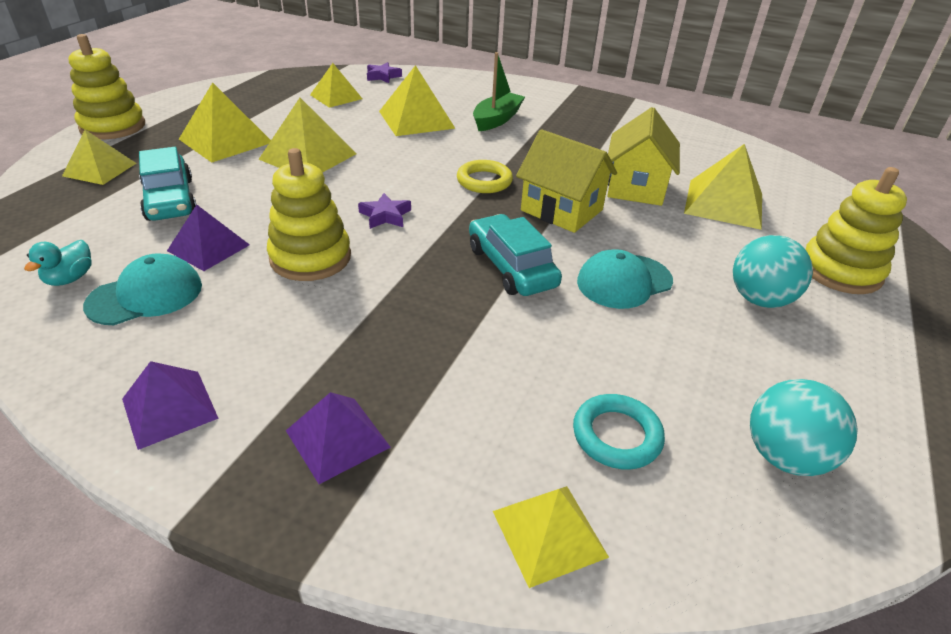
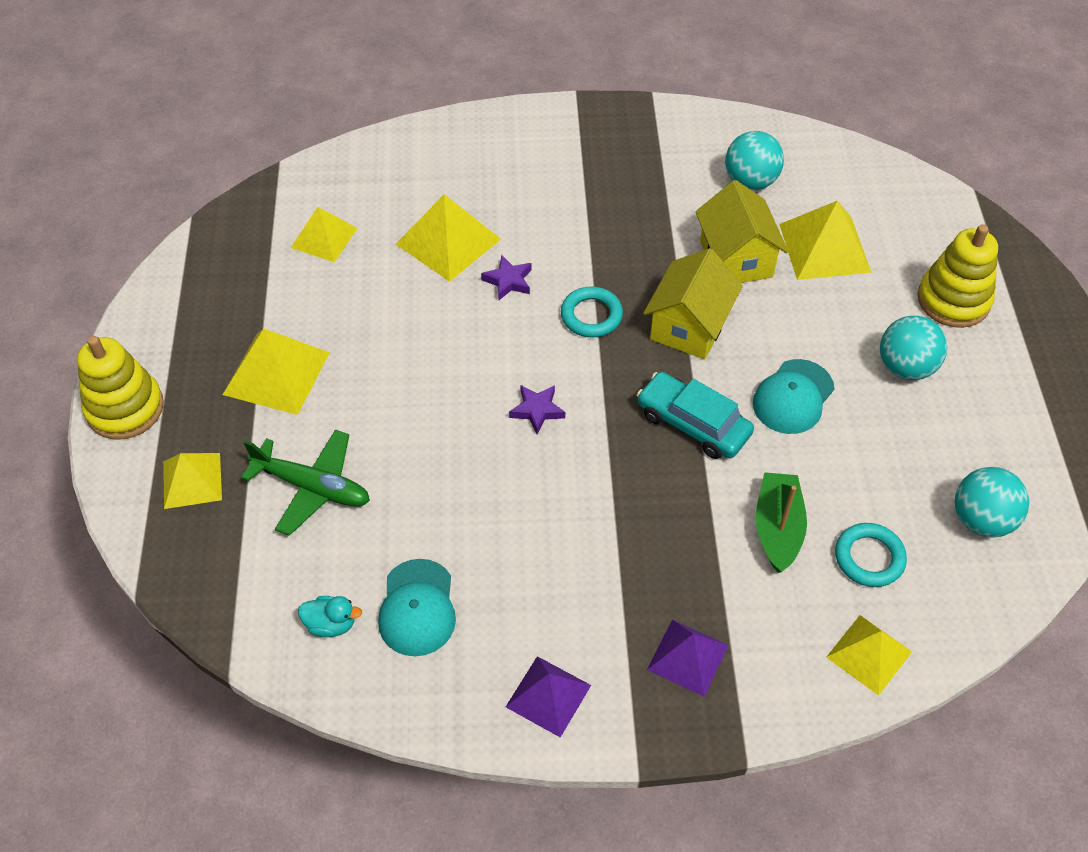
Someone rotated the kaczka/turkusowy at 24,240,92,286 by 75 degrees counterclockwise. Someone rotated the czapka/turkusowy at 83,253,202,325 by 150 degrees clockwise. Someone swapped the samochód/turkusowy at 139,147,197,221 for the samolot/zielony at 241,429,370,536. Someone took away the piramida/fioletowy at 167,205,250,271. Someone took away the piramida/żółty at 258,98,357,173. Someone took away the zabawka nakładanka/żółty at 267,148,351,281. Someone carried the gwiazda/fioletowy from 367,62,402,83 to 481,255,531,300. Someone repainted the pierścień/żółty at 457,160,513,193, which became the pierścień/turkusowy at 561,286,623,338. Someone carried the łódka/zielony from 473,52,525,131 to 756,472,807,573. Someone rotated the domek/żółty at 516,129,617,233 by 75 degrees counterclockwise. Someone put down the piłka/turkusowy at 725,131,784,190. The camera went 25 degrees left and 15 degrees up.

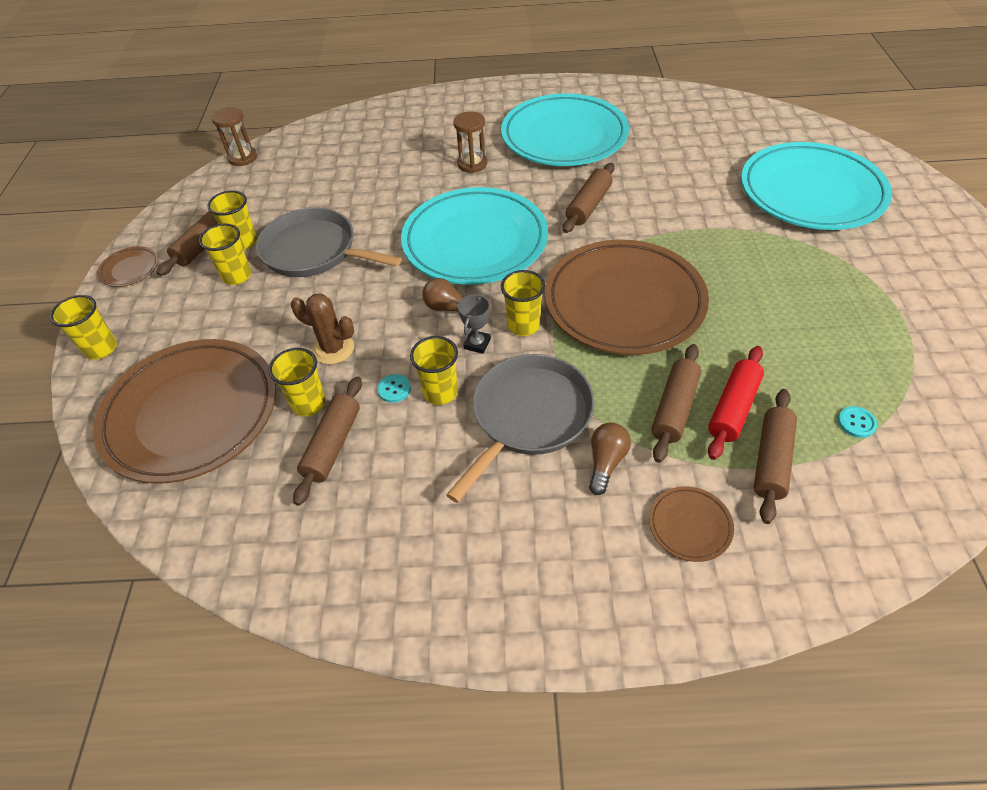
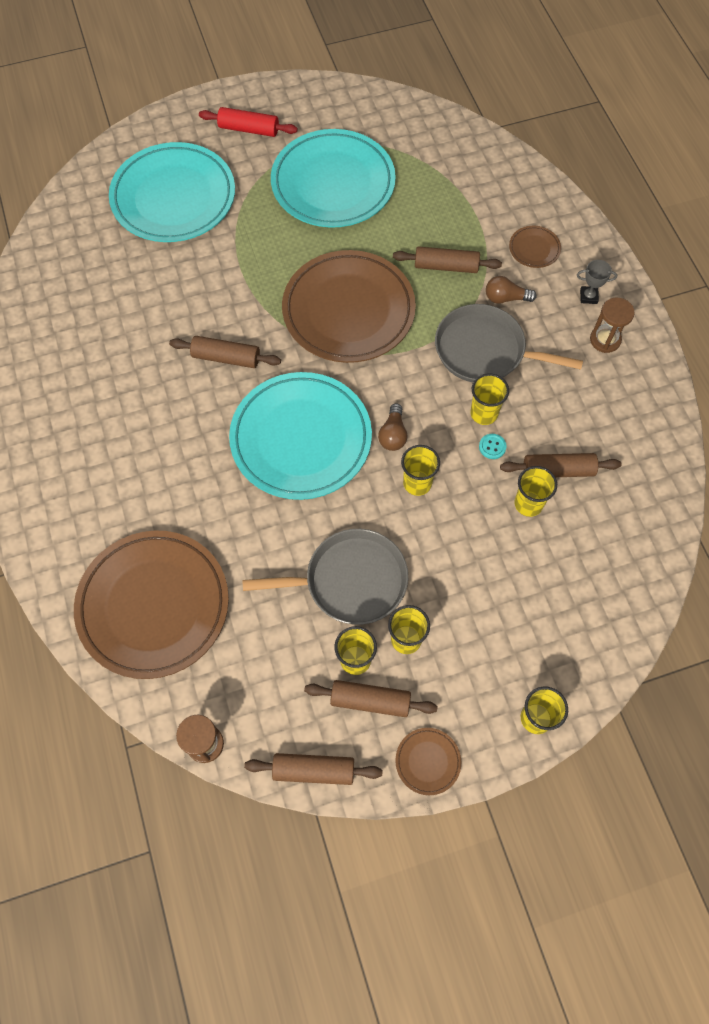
Someone carried the talerz/brązowy from 93,339,276,484 to 74,530,229,679. Someone rotated the patelnia/szary at 256,208,402,277 by 105 degrees counterclockwise. Someone took away the kaktus/brązowy at 291,293,354,364. Someone carried the klepsydra/brązowy from 453,111,487,173 to 590,298,635,353. Someone carried the puchar/szary from 458,294,491,354 to 577,260,617,304. Someone carried the talerz/turkusowy from 501,94,629,166 to 271,129,396,228. Someone carried the szklanka/żółty from 501,270,545,336 to 401,445,440,496. Someone carried the wałek do ciasta/czerwony from 708,346,764,460 to 199,107,298,137. Someone carried the wałek do ciasta/brązowy from 754,389,797,524 to 244,753,382,785. Someone took away the guzik/turkusowy at 838,406,877,438. The camera went 110 degrees left and 15 degrees up.

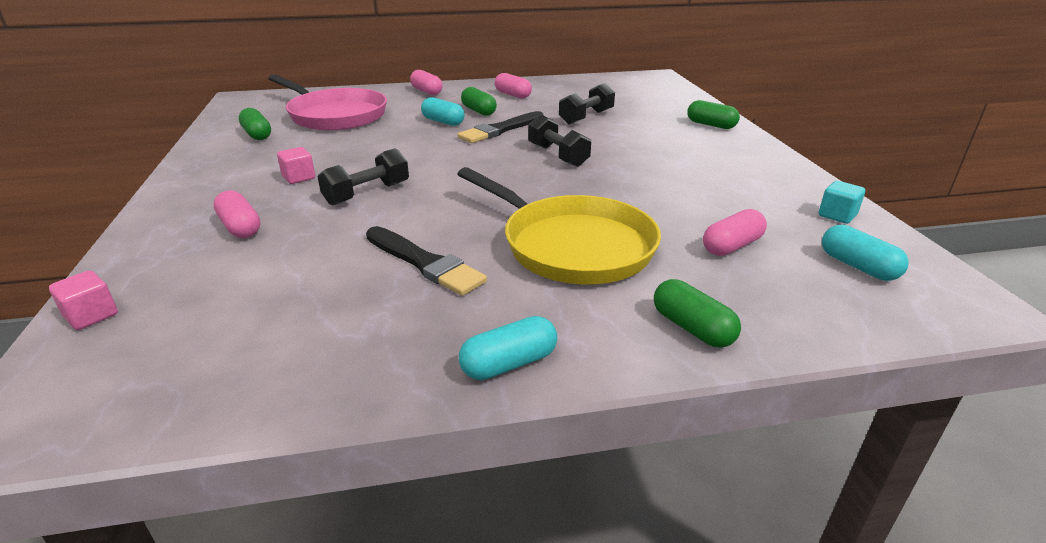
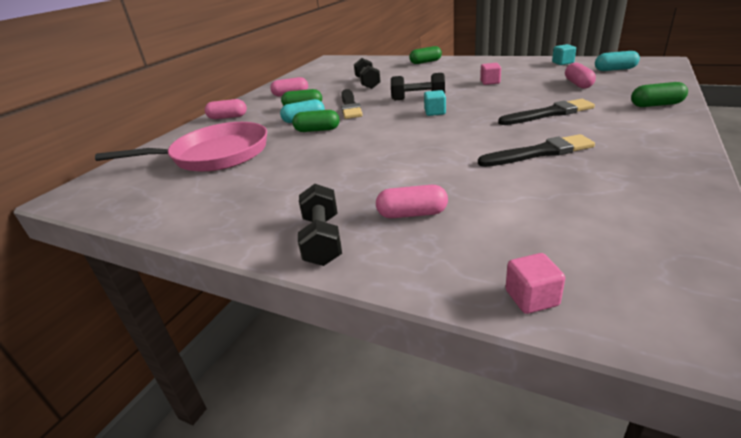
Someone carried the kapsułka/zielony from 239,108,271,140 to 292,110,340,132. Someone carried the sześcian/różowy from 277,147,315,184 to 480,63,501,85. Someone carried the hantel/czarny from 317,148,409,205 to 298,184,342,266. Someone swapped the patelnia/żółty at 457,167,661,285 for the pędzel/czarny at 498,99,595,125. Someone took away the kapsułka/turkusowy at 459,316,557,380. Someone put down the sześcian/turkusowy at 424,90,446,116. The camera went 50 degrees left and 0 degrees up.

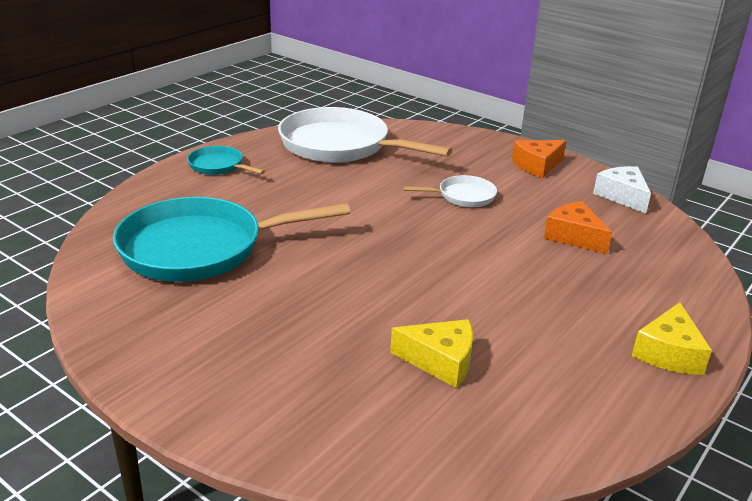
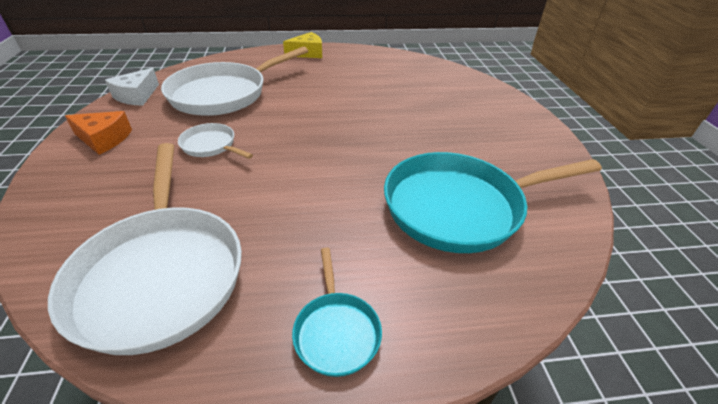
Someone rotated the patelnia/turkusowy at 113,197,351,282 by 135 degrees clockwise. Someone took away the ser/żółty at 390,319,473,388. Someone swapped the ser/pomarańczowy at 544,201,612,254 for the patelnia/biały at 161,46,308,116. The camera went 135 degrees left and 10 degrees up.

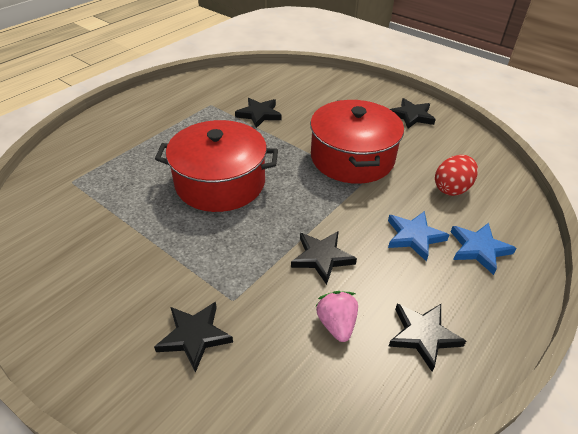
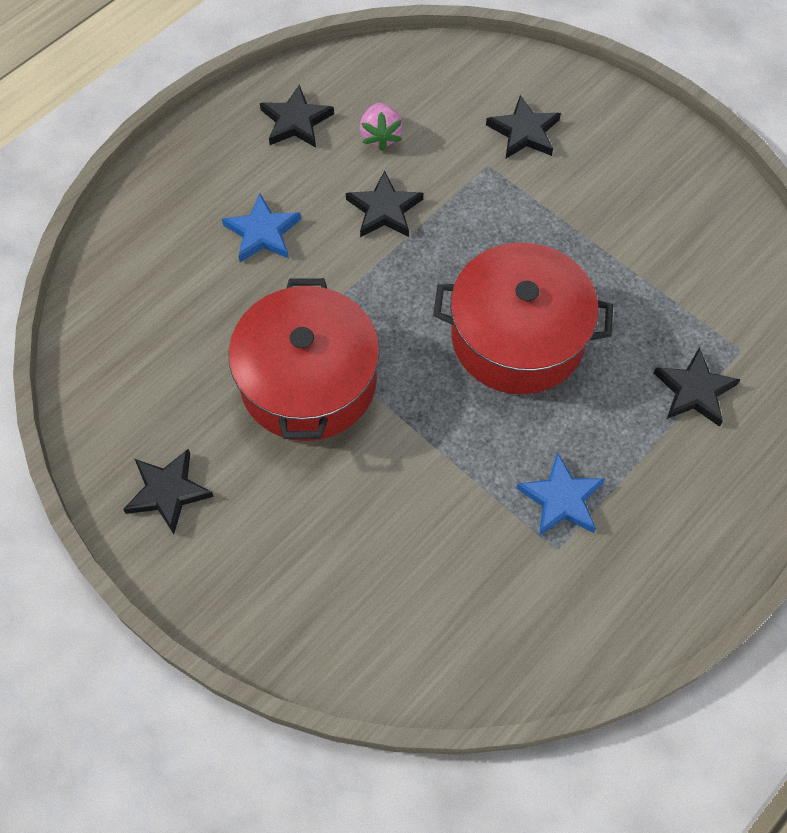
Someone carried the gwiazda/czarny from 235,98,282,128 to 653,347,741,427. Someone took away the jajko/czerwony at 435,155,478,196. Someone carried the gwiazda/niebieski from 451,223,516,275 to 516,452,605,536. The camera went 175 degrees left and 20 degrees up.

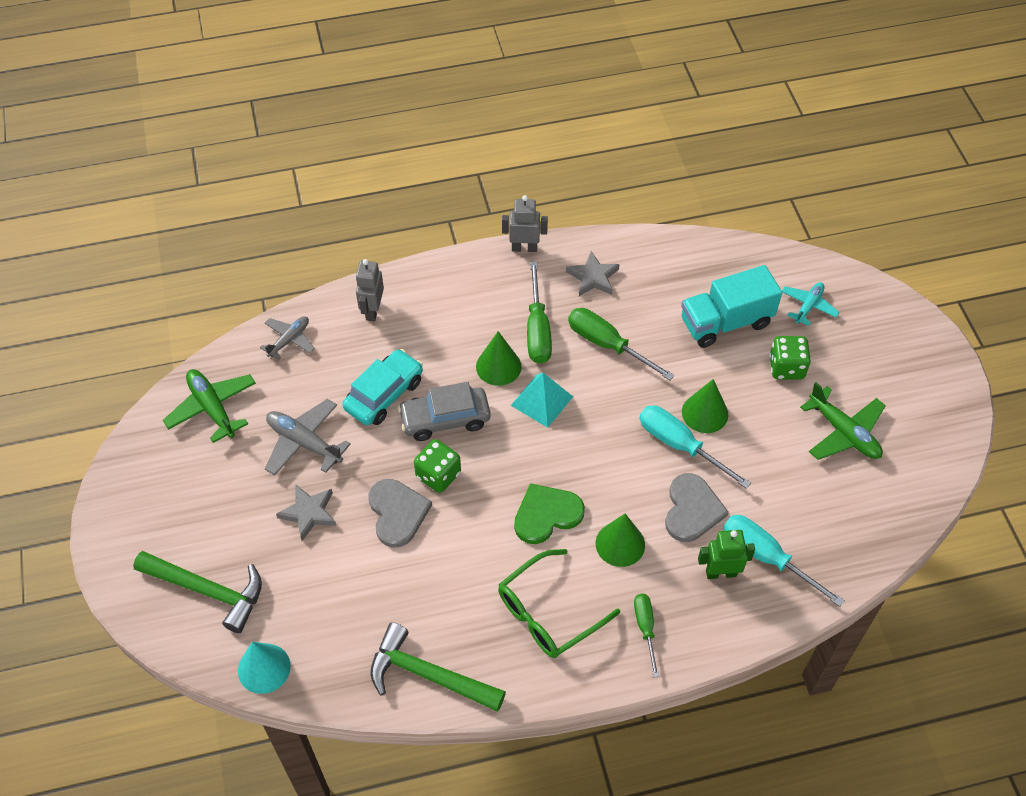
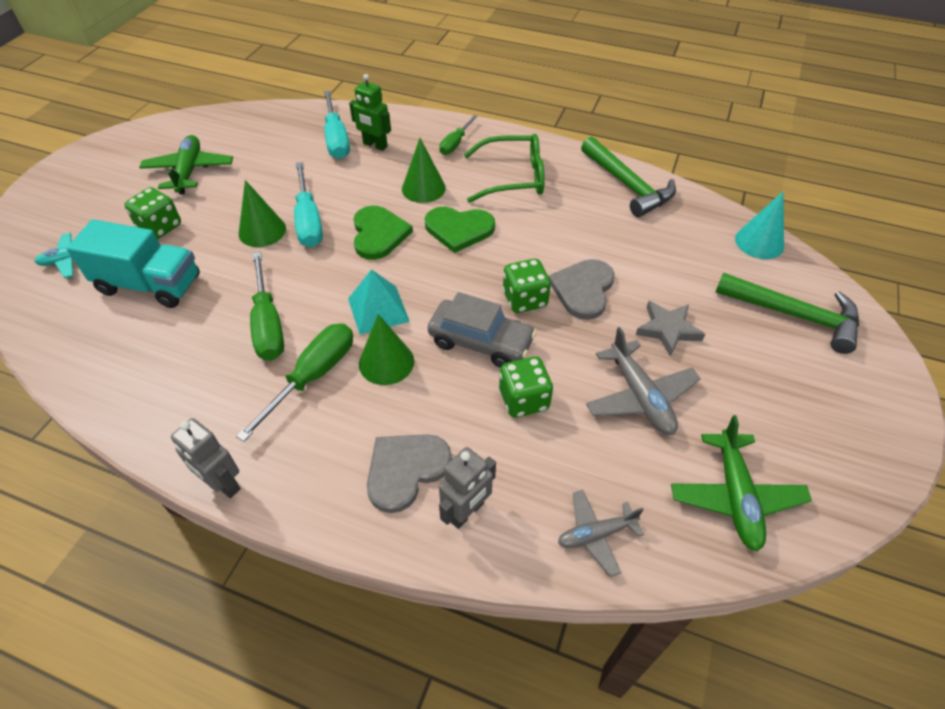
Someone rotated the młotek/zielony at 133,551,262,633 by 150 degrees clockwise. Someone swapped the samochód/turkusowy at 342,349,423,425 for the kostka do gry/zielony at 499,356,553,418. Someone took away the gwiazda/szary at 566,251,620,296. Someone carried the serce/szary from 665,473,729,542 to 367,434,452,513. Someone put down the serce/zielony at 354,206,413,260. The camera went 145 degrees left and 5 degrees down.

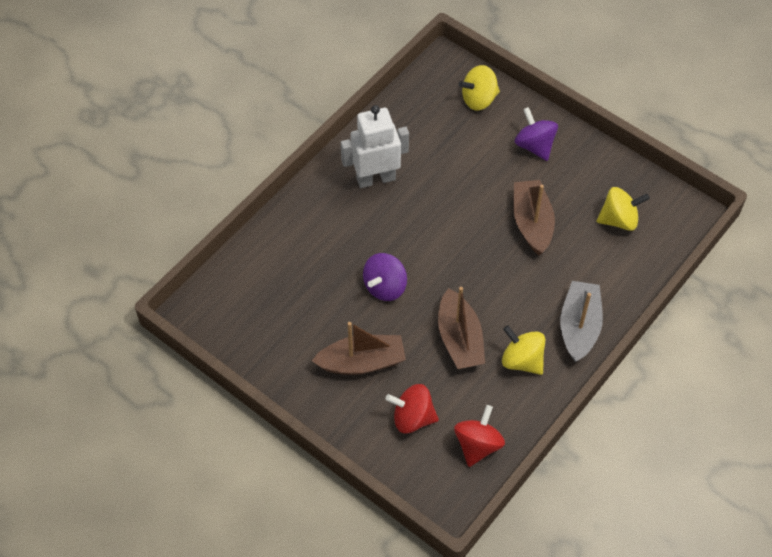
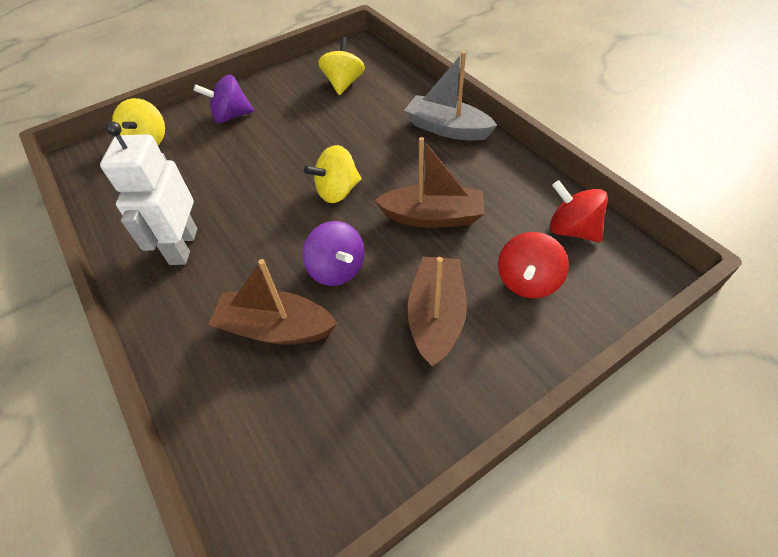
Someone carried the bączek/żółty from 502,325,545,375 to 304,145,361,203. Someone carried the łódka/brązowy from 513,180,555,255 to 208,259,338,345. The camera went 70 degrees left and 5 degrees down.

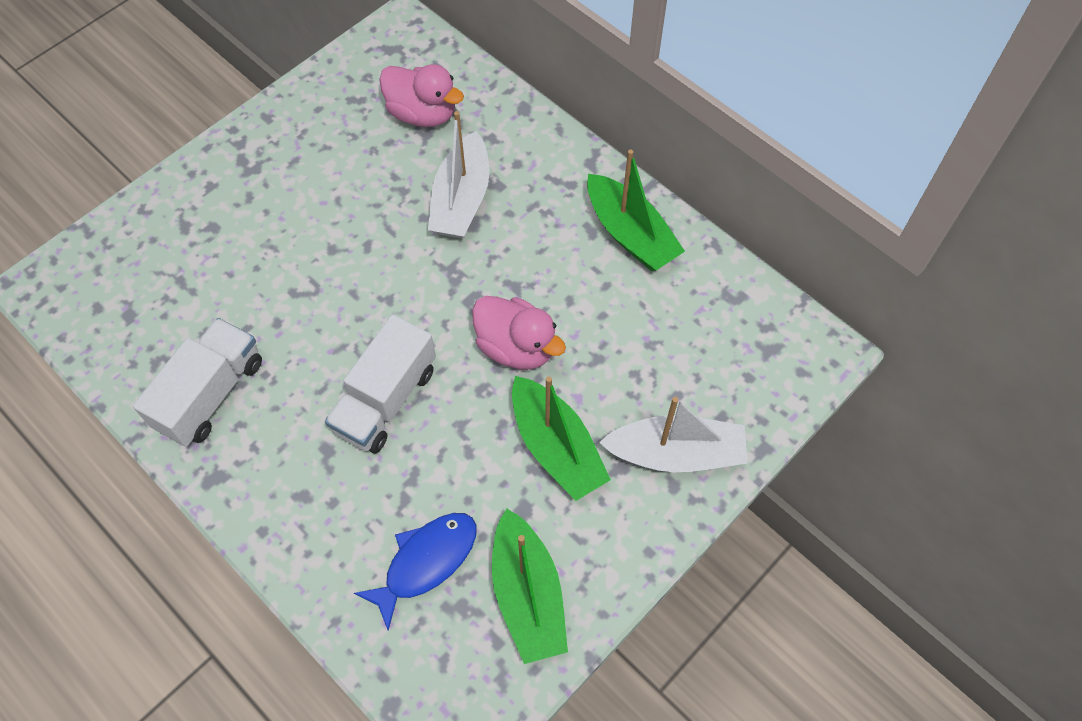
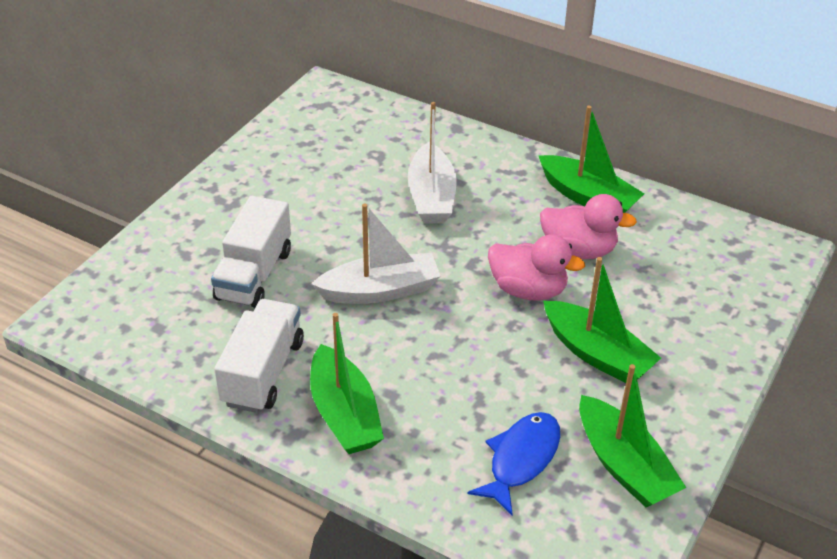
Someone carried the ciężarówka/biały from 325,314,436,454 to 211,196,291,308. Someone carried the kaczka/różowy from 379,64,464,127 to 540,194,637,259. Someone carried the łódka/biały from 599,397,748,472 to 312,204,441,304. Someone put down the łódka/zielony at 310,313,384,454. The camera went 15 degrees left and 20 degrees down.

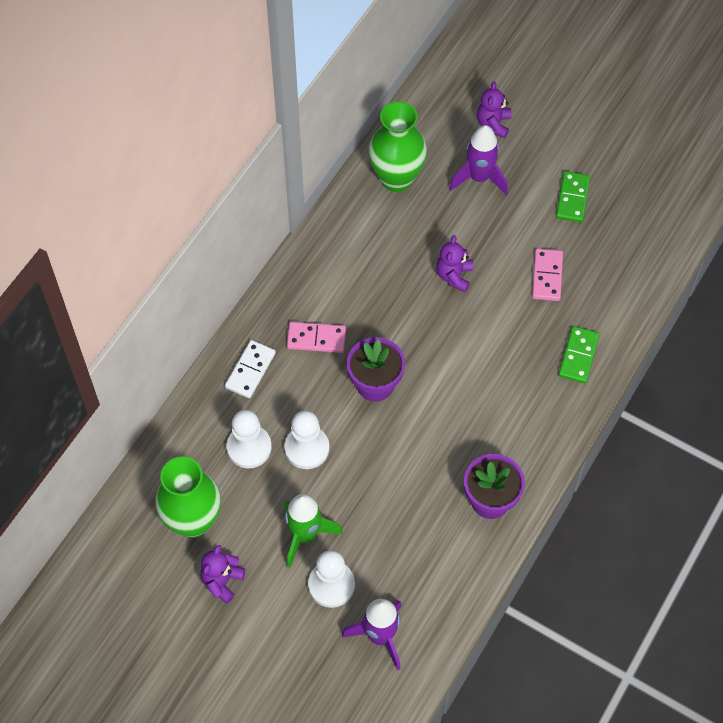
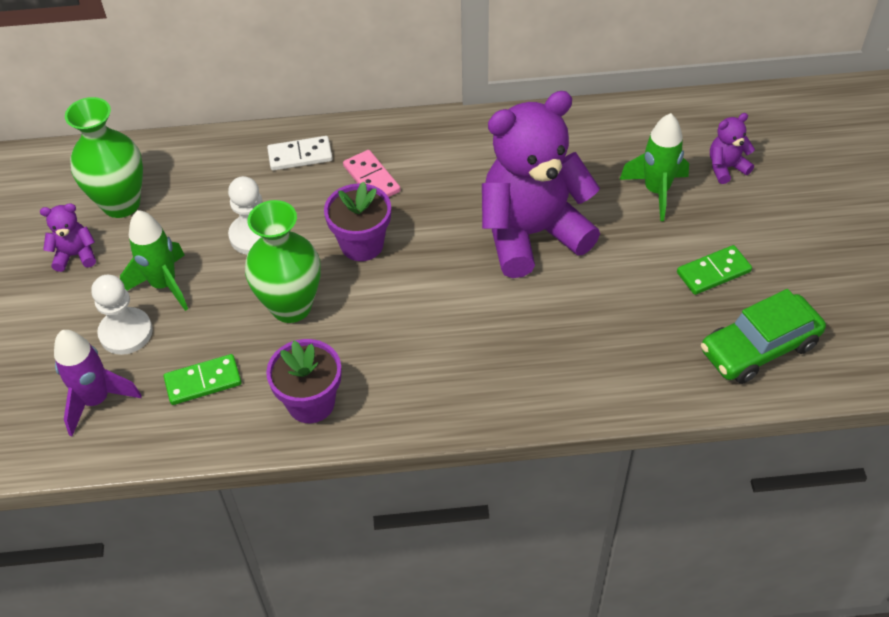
Someone took away the pionek/biały at 226,410,272,468. Someone carried the wazon/zielony from 368,101,427,192 to 245,200,321,323. Someone scaled the miś/fioletowy at 436,235,473,292 by 2.47. Someone repainted the rakieta/fioletowy at 449,125,508,195, which became the rakieta/zielony at 619,113,689,221. Someone took away the kostka domina/różowy at 532,248,563,301. Someone carried the kostka domina/zielony from 559,326,600,383 to 163,354,242,405. Someone put down the samochód/zielony at 701,289,826,384. The camera went 55 degrees right and 10 degrees down.

